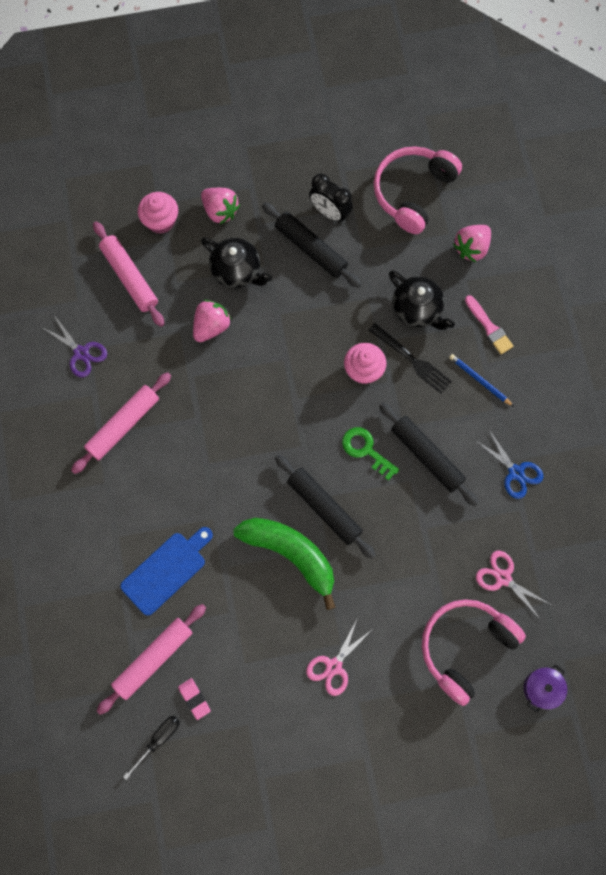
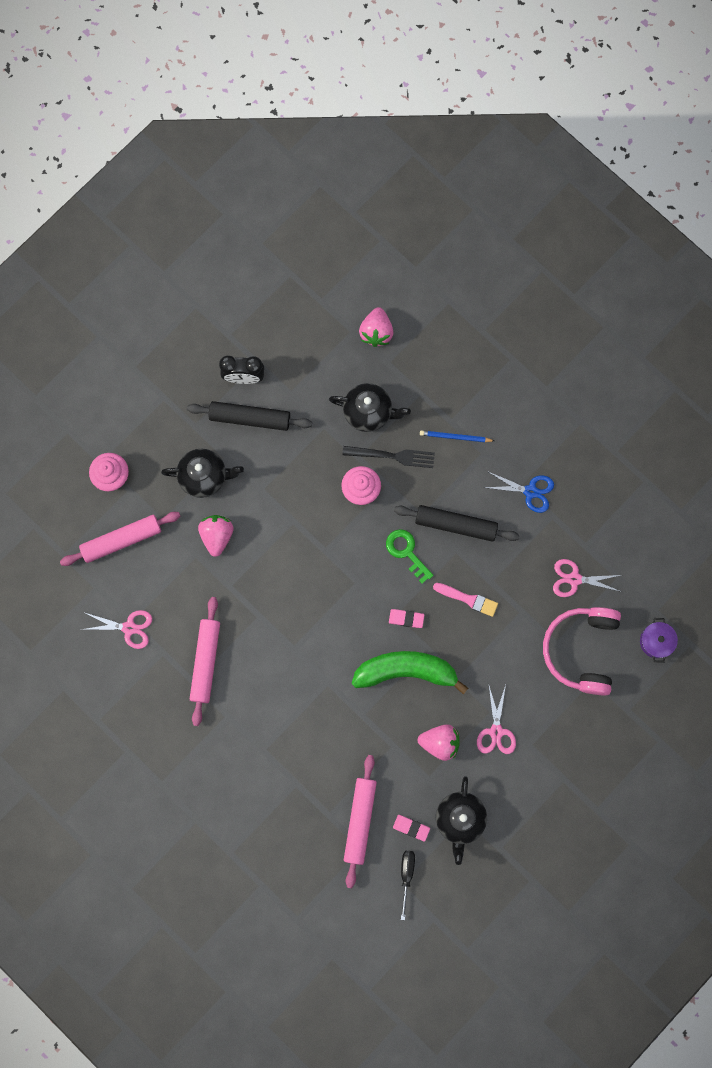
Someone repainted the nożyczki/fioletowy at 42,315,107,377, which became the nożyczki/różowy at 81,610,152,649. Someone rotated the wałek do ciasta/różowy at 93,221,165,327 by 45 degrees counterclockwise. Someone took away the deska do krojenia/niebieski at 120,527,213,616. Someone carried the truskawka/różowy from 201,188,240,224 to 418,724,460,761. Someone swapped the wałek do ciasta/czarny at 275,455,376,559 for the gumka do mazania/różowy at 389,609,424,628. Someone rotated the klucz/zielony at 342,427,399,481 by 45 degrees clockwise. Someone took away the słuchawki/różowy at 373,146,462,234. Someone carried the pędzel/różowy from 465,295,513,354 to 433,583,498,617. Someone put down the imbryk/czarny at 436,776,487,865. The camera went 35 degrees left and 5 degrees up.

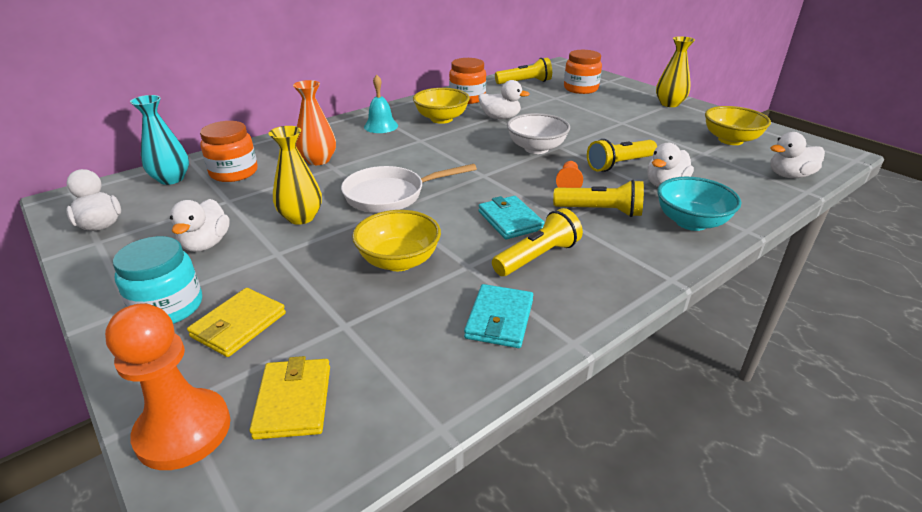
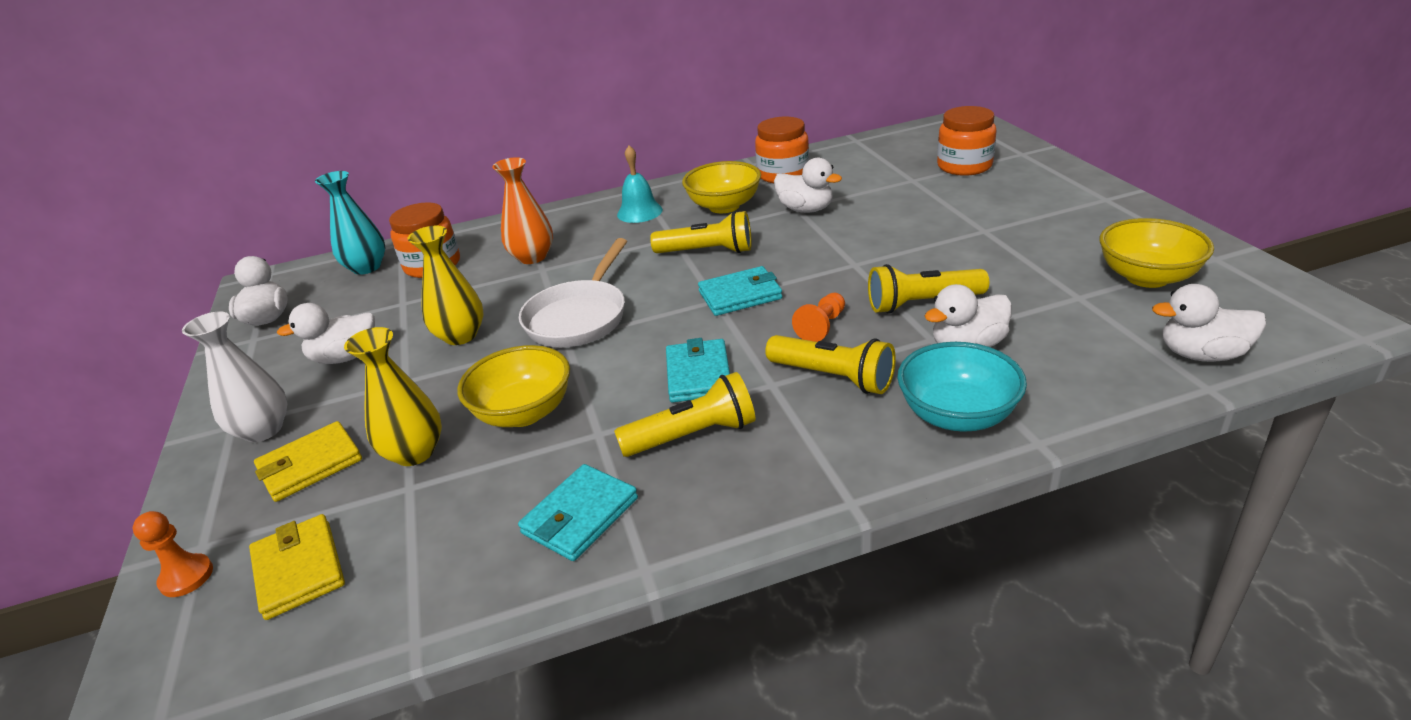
Someone scaled the pionek/pomarańczowy at 105,303,230,470 by 0.51. Someone swapped the słoik/turkusowy at 113,236,202,324 for the wazon/biały at 182,312,288,442. Someone rotated the kaczka/biały at 170,199,230,252 by 45 degrees clockwise. Someone rotated the portfel/żółty at 250,356,330,440 by 45 degrees counterclockwise. Someone rotated the patelnia/biały at 341,164,477,213 by 75 degrees counterclockwise. Someone carried the latarka/żółty from 495,58,552,84 to 650,211,752,253. Someone took away the miska/biały at 507,113,570,154. Someone carried the wazon/żółty from 656,36,695,107 to 344,327,442,466. Someone put down the portfel/turkusowy at 698,266,782,316. The camera went 25 degrees right and 0 degrees up.

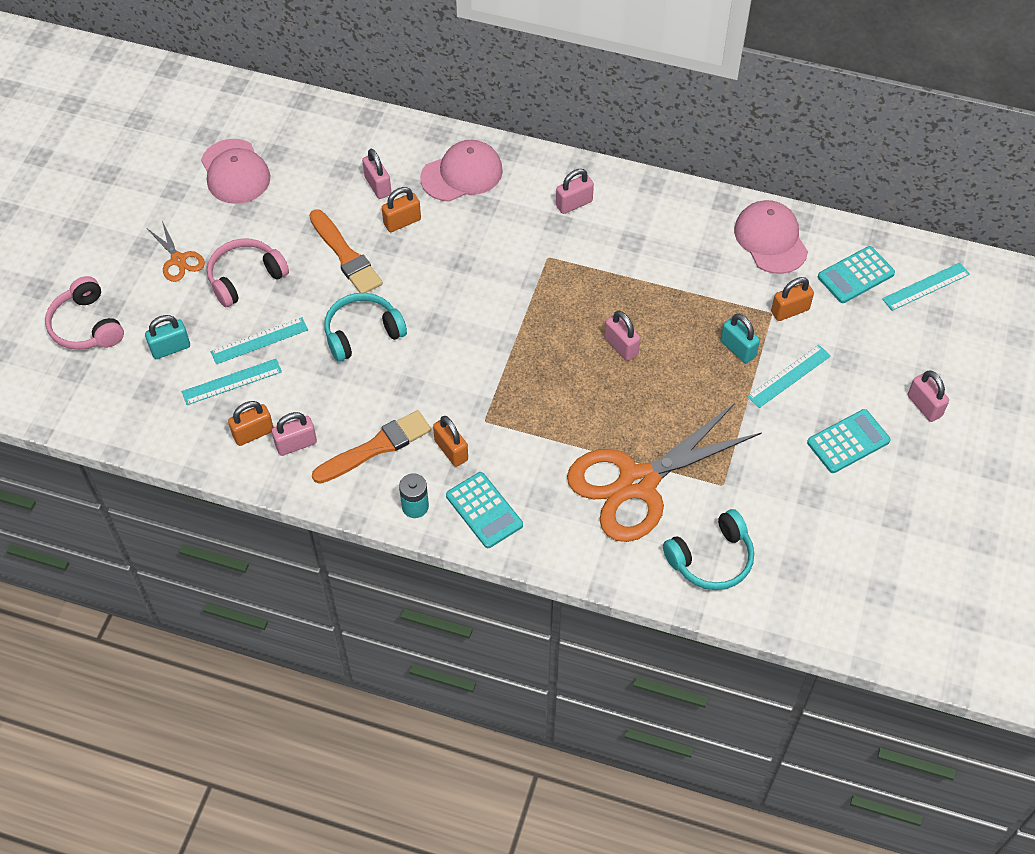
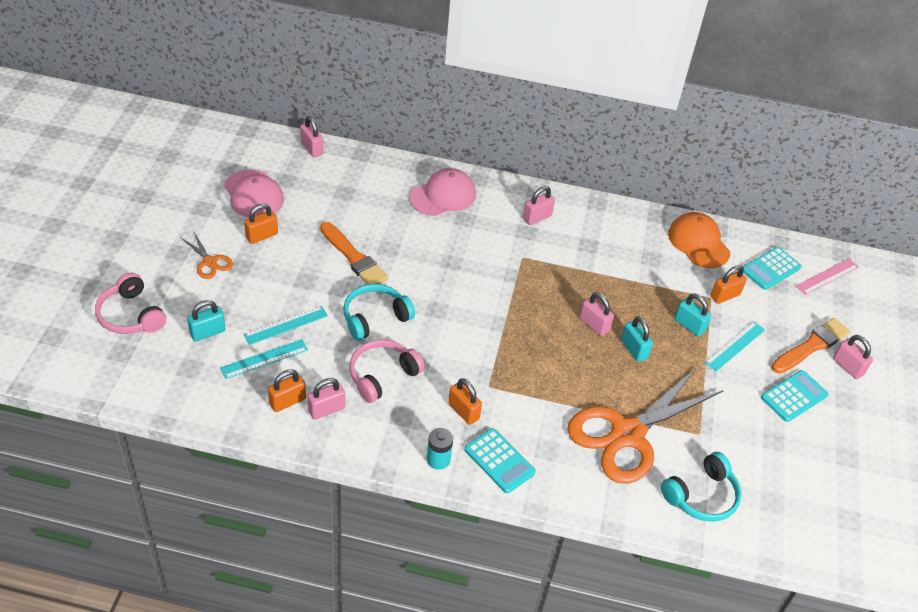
Someone carried the słuchawki/różowy from 207,238,289,307 to 349,340,425,403. Someone carried the pędzel/pomarańczowy from 312,410,431,484 to 771,318,850,374. Someone carried the kłódka/różowy from 362,149,391,199 to 300,116,323,158. Someone carried the kłódka/pomarańczowy from 382,187,421,232 to 244,203,278,244. Someone repainted the czapka/różowy at 734,200,808,274, which became the czapka/pomarańczowy at 668,212,730,268. Someone repainted the linijka/turkusowy at 882,263,970,311, which became the linijka/różowy at 796,259,859,295. Someone put down the kłódka/turkusowy at 621,316,653,362. The camera went 10 degrees left and 10 degrees down.

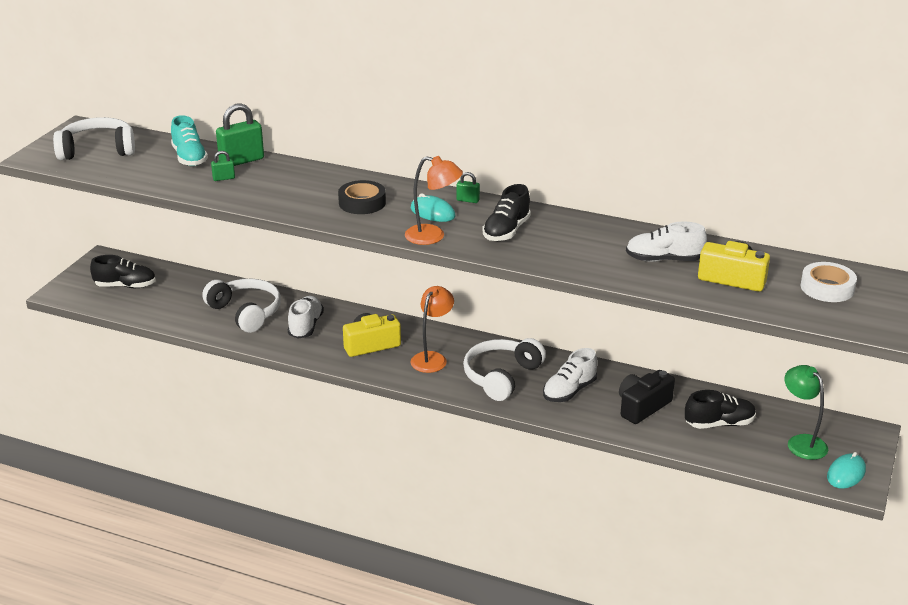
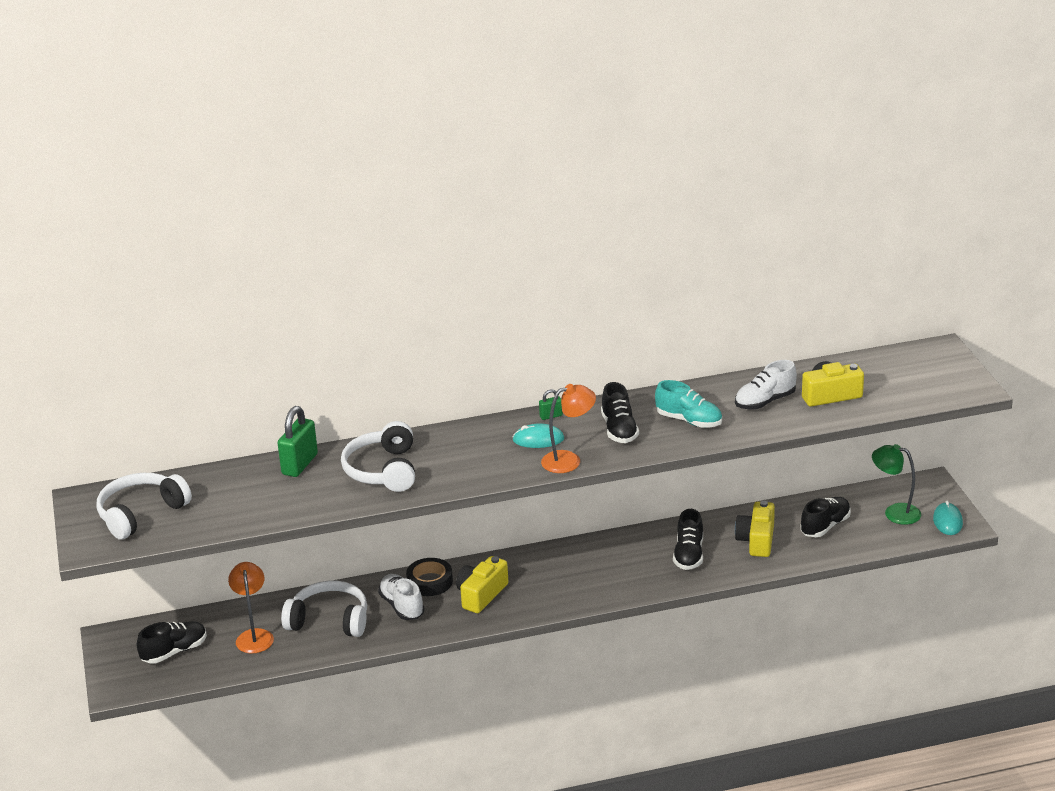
Someone carried the but/turkusowy from 171,115,208,166 to 655,380,722,428. Someone took away the kłódka/zielony at 211,151,235,181. Someone carried the taśma klejąca/czarny from 338,180,386,214 to 406,558,453,596. Someone carried the lampka/pomarańczowy from 410,286,454,373 to 228,562,274,654. Someone carried the słuchawki/biały from 463,338,546,401 to 341,421,415,492. Someone repainted the but/biały at 543,348,598,402, which became the but/czarny at 673,509,703,570. Someone repainted the aparat fotograficzny/czarny at 619,370,675,424, which became the aparat fotograficzny/żółty at 735,501,775,557. Someone took away the taśma klejąca/biały at 800,262,857,302. The camera went 35 degrees left and 0 degrees up.

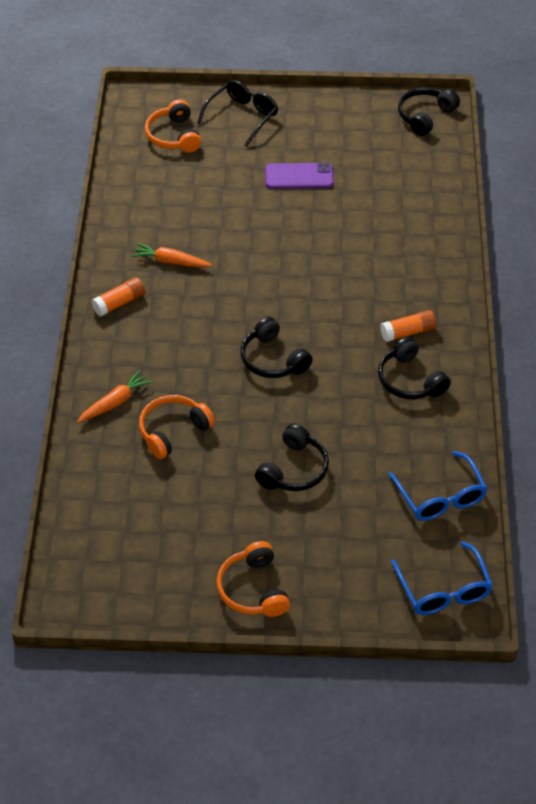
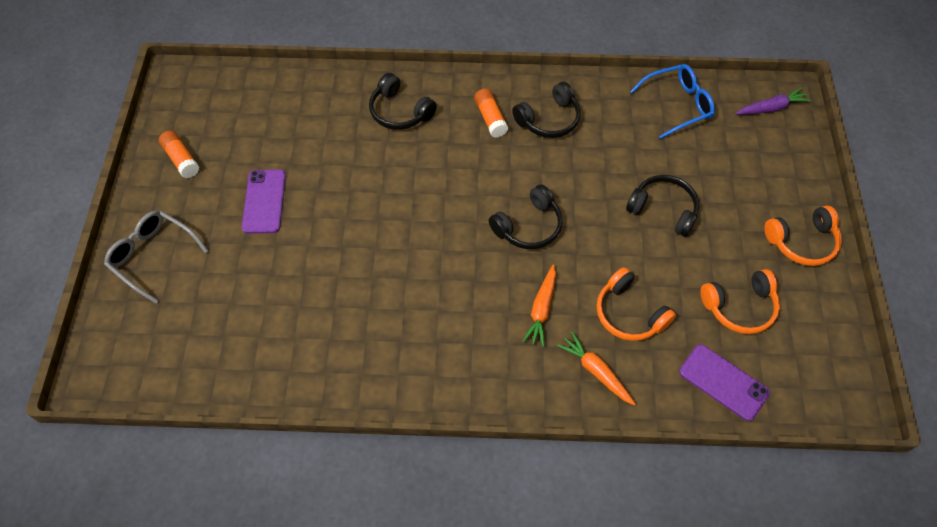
Someone carried the klej w sztyfcie/pomarańczowy from 91,277,145,317 to 159,130,199,178. Someone carried the marchewka/pomarańczowy from 131,243,212,268 to 522,264,556,347. Someone carried the słuchawki/pomarańczowy from 145,99,201,153 to 700,269,780,334. Someone repainted the okulary/czarny at 197,80,278,147, which became the okulary/szary at 104,211,208,303. Someone swapped the okulary/niebieski at 391,542,493,615 for the marchewka/fioletowy at 735,87,811,115. Someone carried the słuchawki/czarny from 398,87,460,136 to 369,73,437,130. Someone put down the telefon/fioletowy at 679,344,770,421. The camera went 90 degrees left and 10 degrees up.

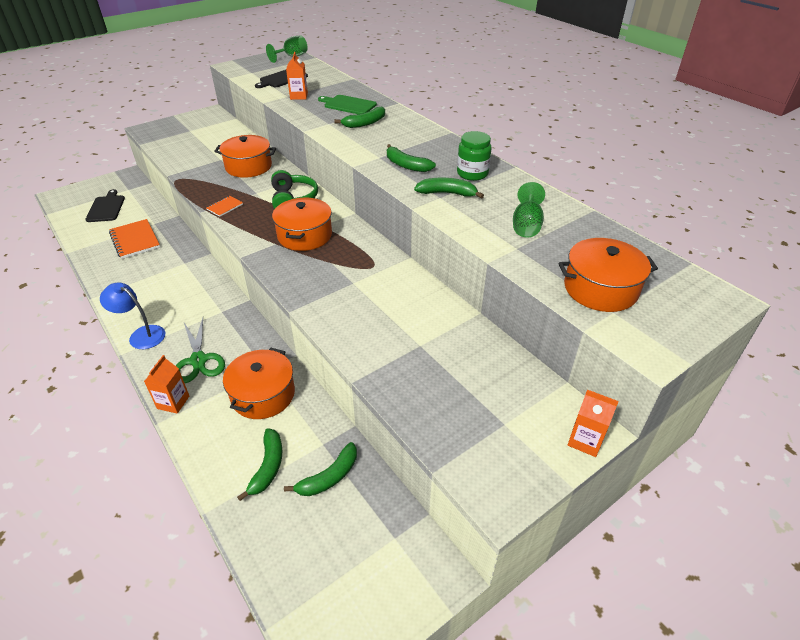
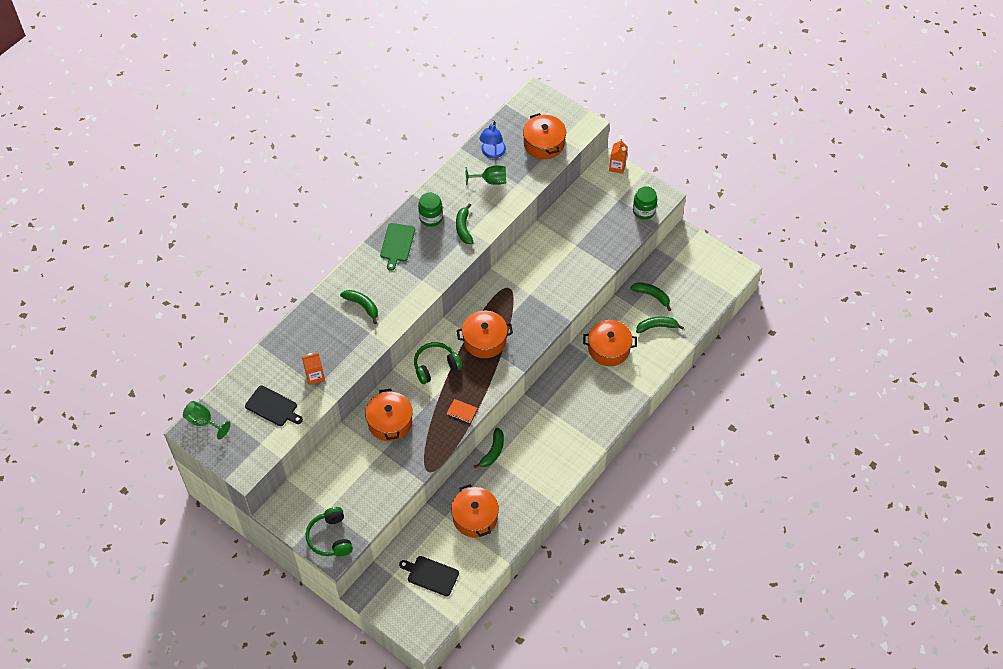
Someone rotated the deska do krojenia/czarny at 85,189,125,222 by 45 degrees clockwise. Someone carried the lampka/niebieski from 100,283,166,349 to 479,120,506,158. Someone swapped the zeszyt/pomarańczowy at 109,219,160,259 for the garnek/pomarańczowy at 451,484,499,538. Someone took away the karton mleka/pomarańczowy at 144,355,189,414. Someone took away the nożyczki/zielony at 176,318,225,383. Someone carried the deska do krojenia/zielony from 318,95,377,114 to 380,223,415,271. Someone carried the banan/zielony from 387,144,436,172 to 474,427,504,468. Someone put down the słuchawki/zielony at 306,507,353,557. Someone put down the słoik/zielony at 633,186,657,220. The camera went 105 degrees left and 15 degrees up.

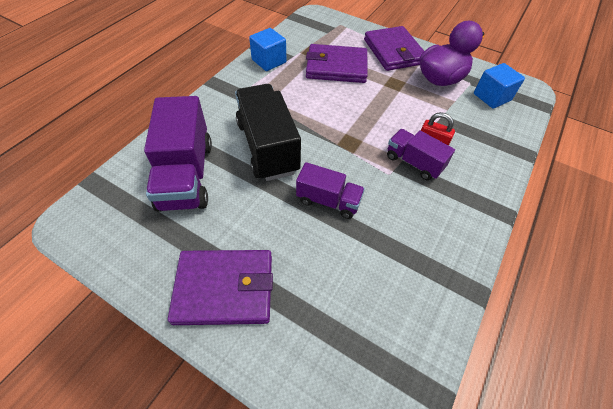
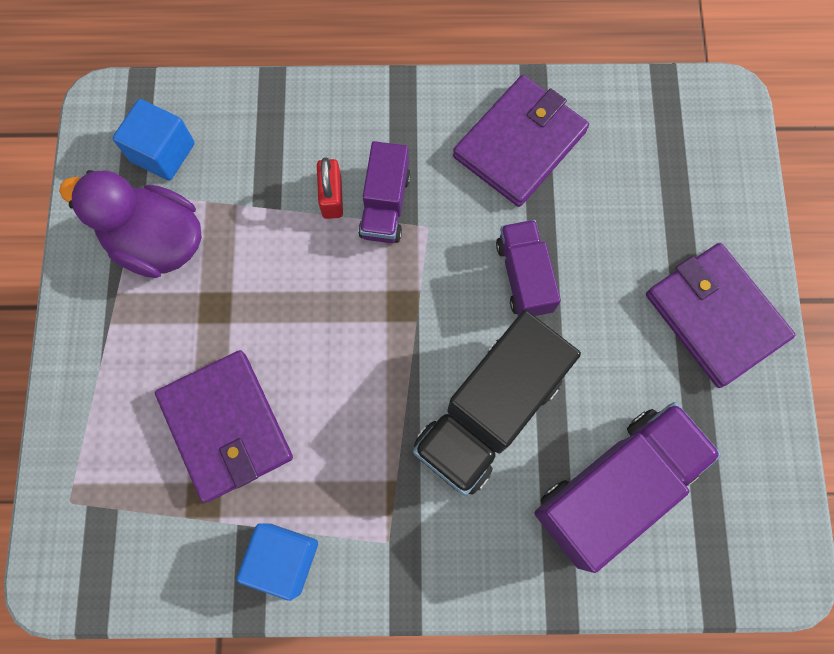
Someone carried the portfel/fioletowy from 364,26,424,71 to 453,75,589,207. The camera went 120 degrees left and 20 degrees up.

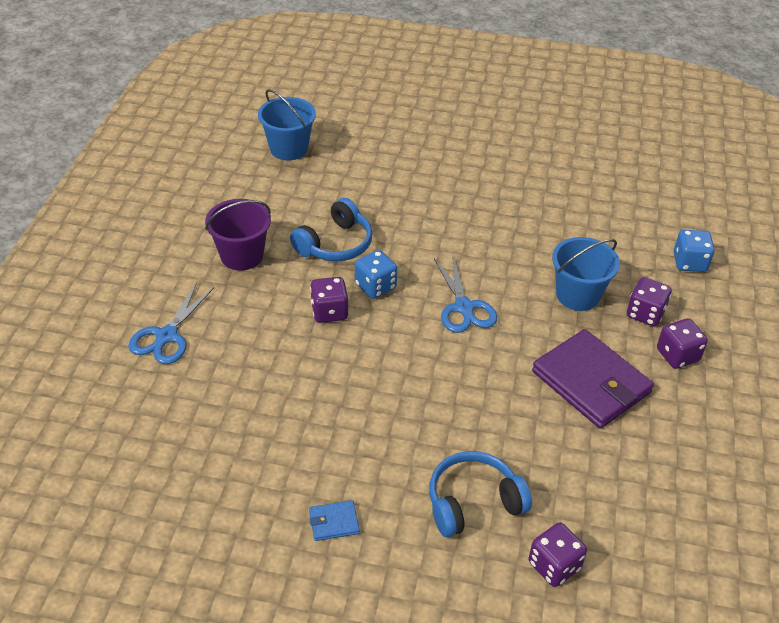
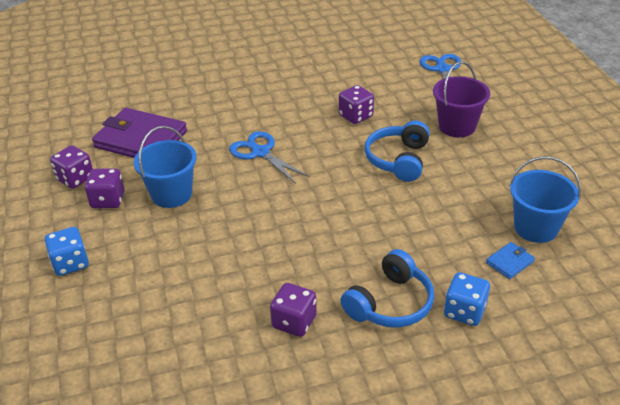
Someone carried the portfel/niebieski from 309,500,360,541 to 486,242,535,279. Someone carried the kostka do gry/niebieski from 355,250,397,299 to 444,272,490,326. Someone carried the słuchawki/niebieski from 429,451,532,537 to 340,249,434,328. Someone carried the kostka do gry/fioletowy from 528,522,587,587 to 270,283,317,337. The camera went 155 degrees right and 5 degrees down.

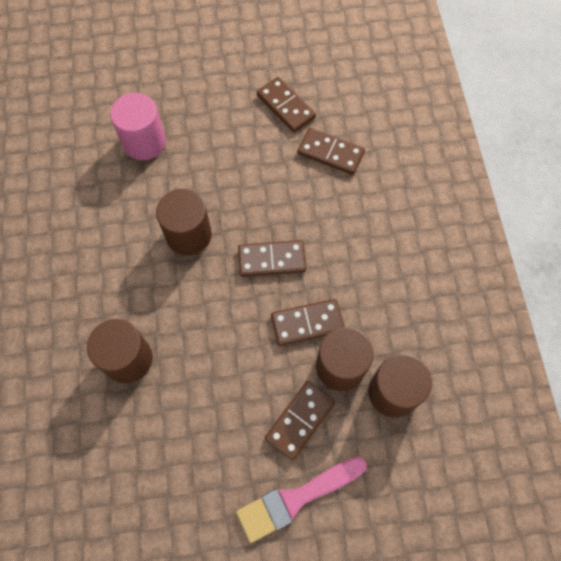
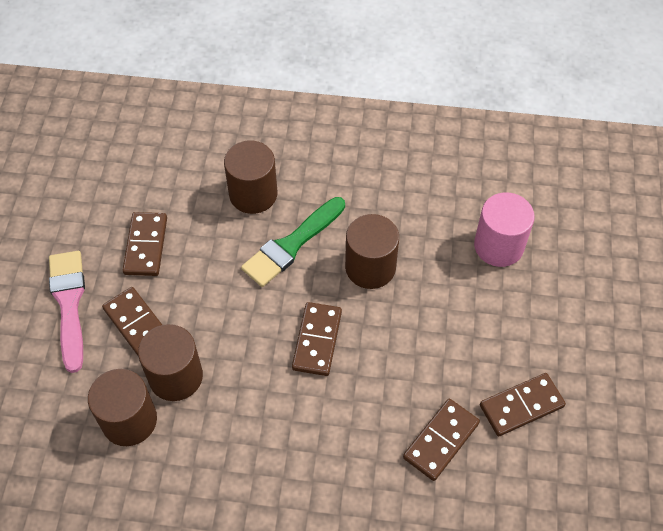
Someone carried the kostka domina/brązowy from 271,299,345,346 to 123,212,167,276. Someone put down the pędzel/zielony at 241,197,345,287. The camera went 105 degrees right and 10 degrees down.

